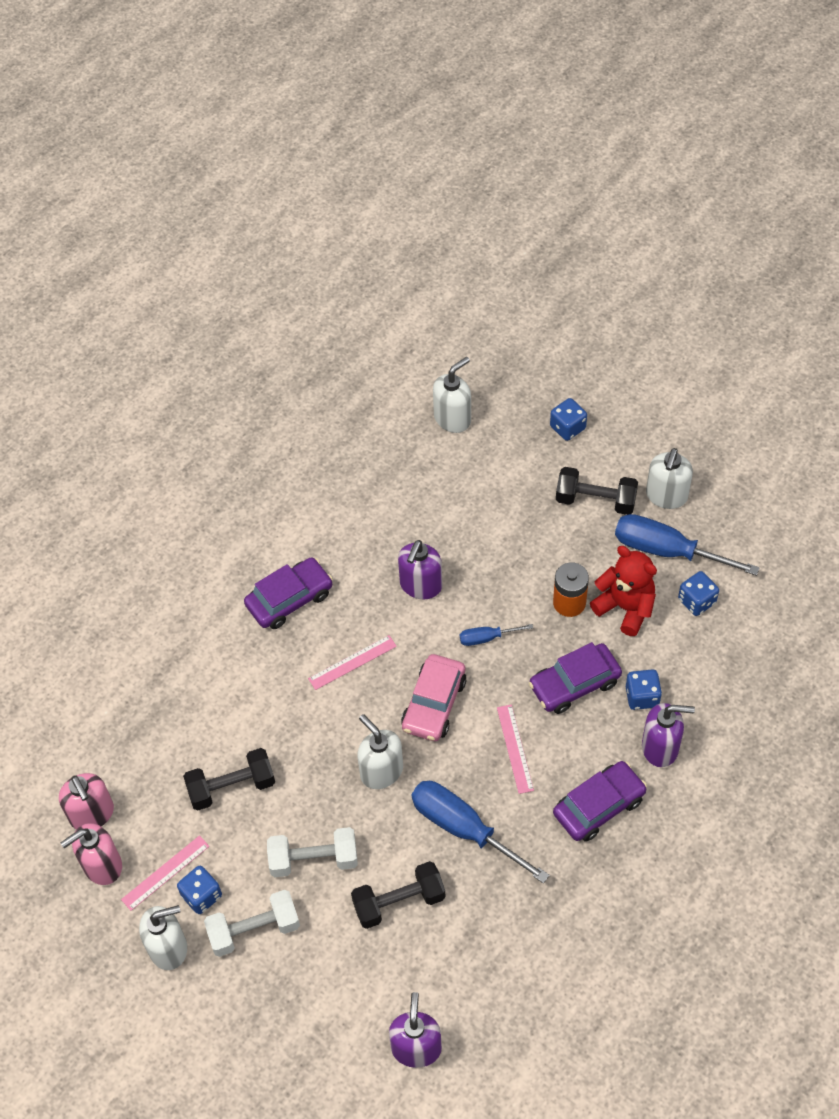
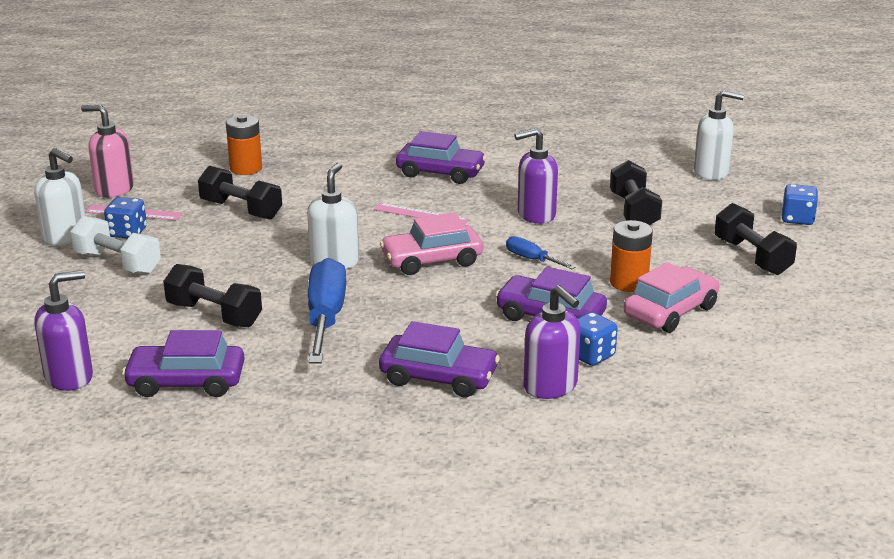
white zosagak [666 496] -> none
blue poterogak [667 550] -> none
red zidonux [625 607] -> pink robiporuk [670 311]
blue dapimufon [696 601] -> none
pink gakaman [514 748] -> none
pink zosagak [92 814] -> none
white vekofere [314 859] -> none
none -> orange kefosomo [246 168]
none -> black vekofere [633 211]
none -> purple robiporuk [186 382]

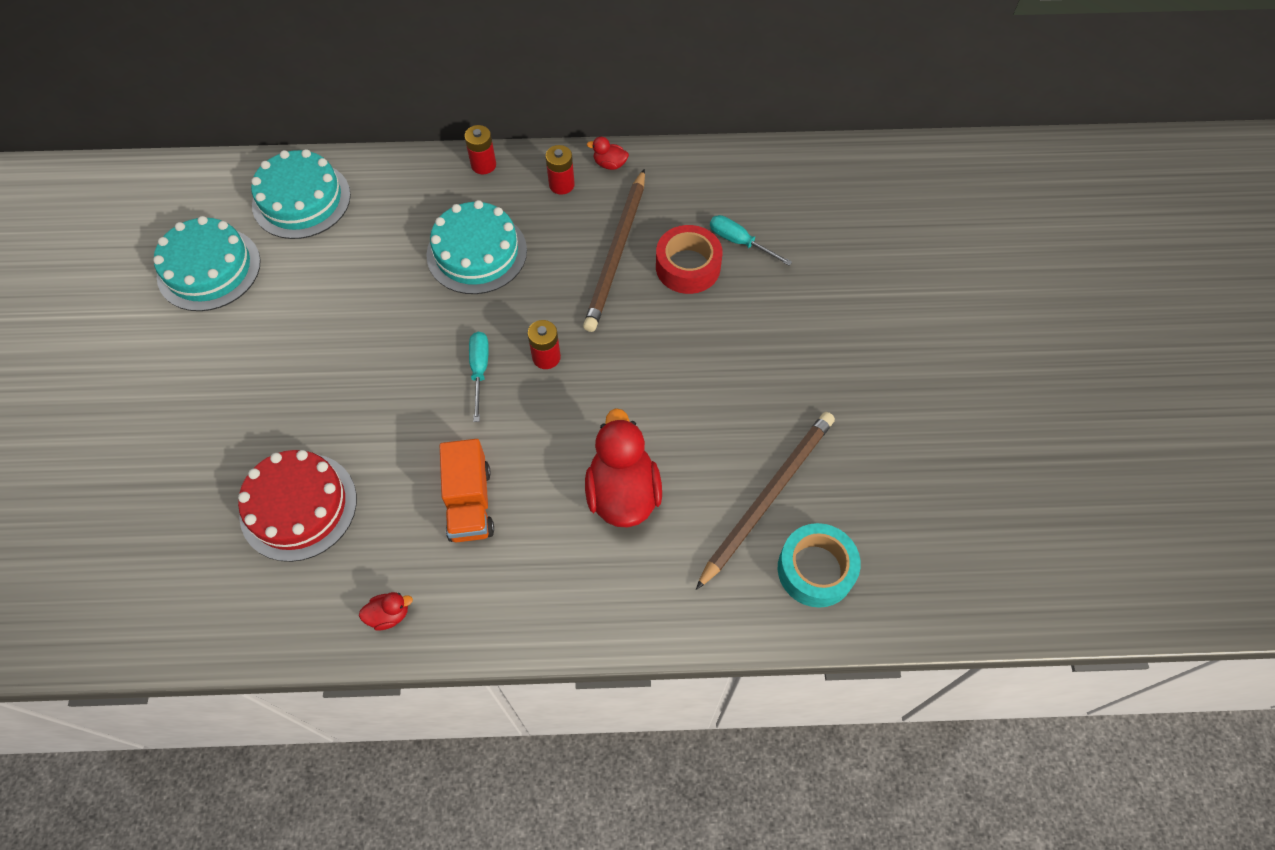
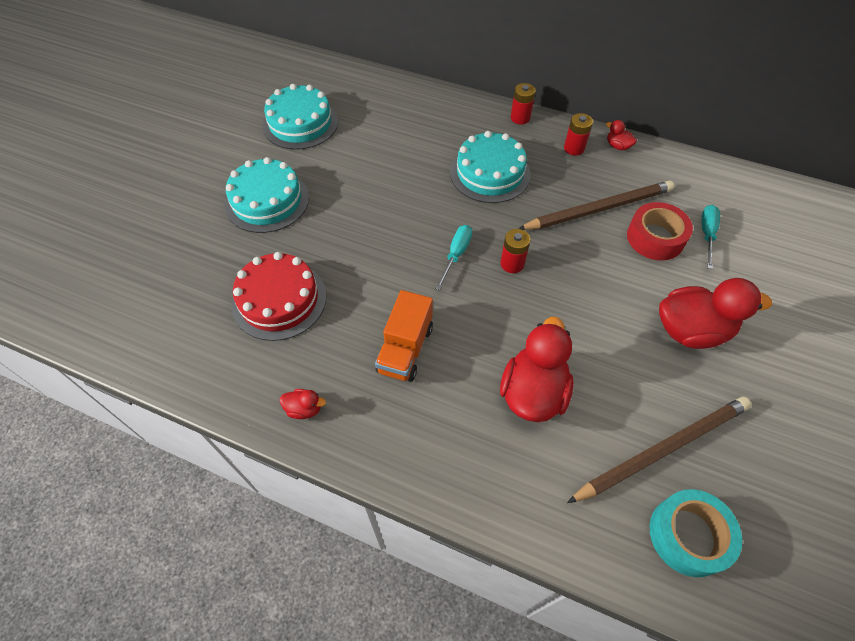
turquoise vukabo [301 200] -> turquoise vukabo [267 201], shifted
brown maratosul [616 253] -> brown maratosul [599 209], 150 degrees counterclockwise
turquoise poterogak [739 242] -> turquoise poterogak [707 234], 45 degrees clockwise
none -> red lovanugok [691 330]

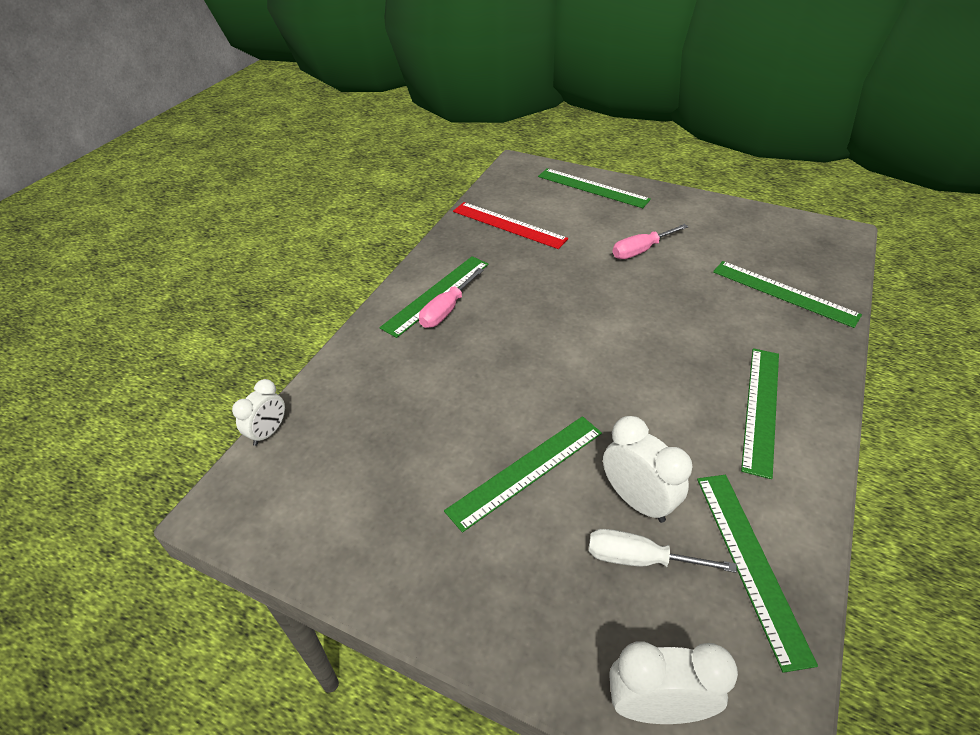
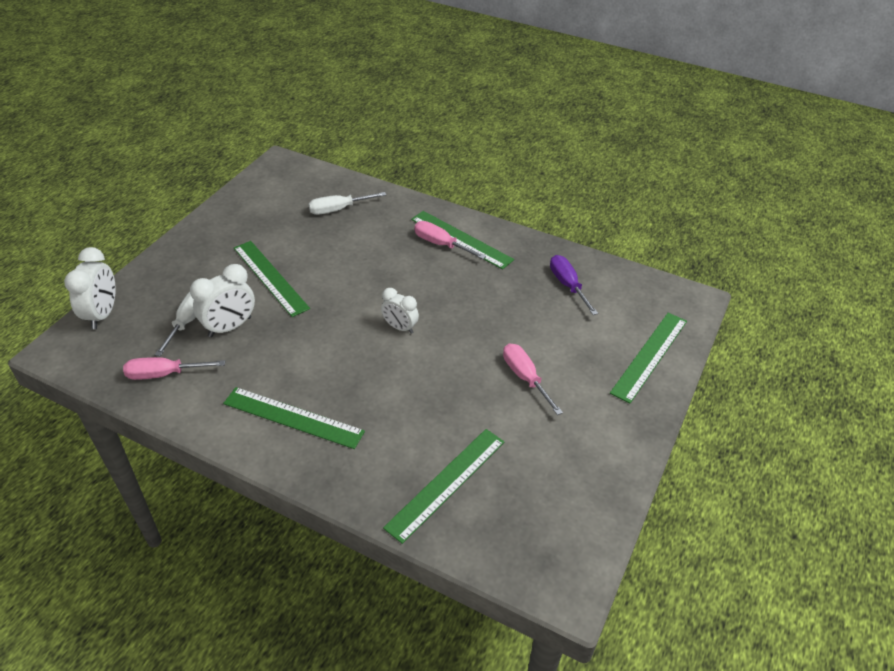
red gakaman [508 225] -> purple poterogak [568 285]
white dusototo [268 432] -> white dusototo [400 327], shifted
green gakaman [750 563] -> pink poterogak [164 374]
none -> white poterogak [338 209]

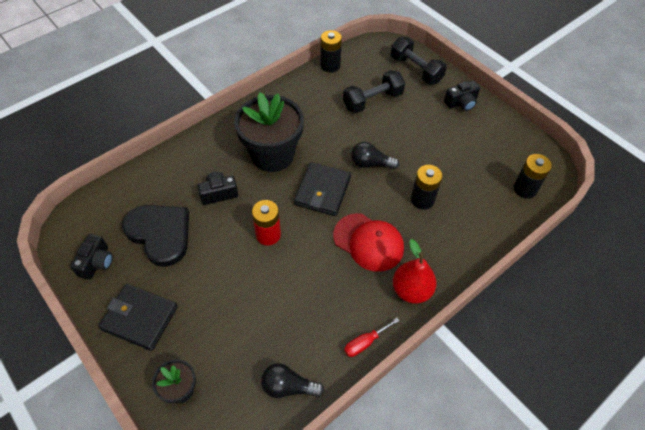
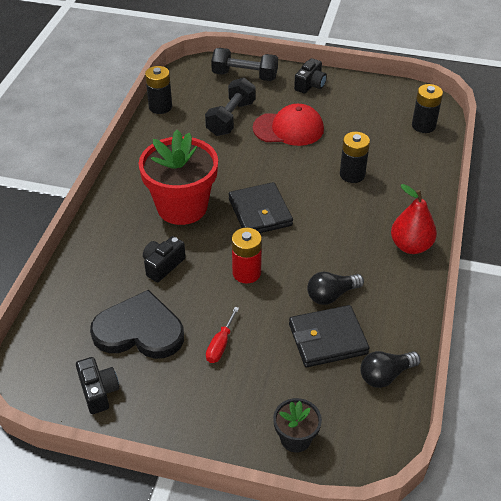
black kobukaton [272 155] -> red kobukaton [182 207]
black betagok [371 164] -> black betagok [331 295], shifted
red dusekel [368 242] -> red dusekel [288 129], shifted
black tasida [140 318] -> black tasida [327 339], shifted
red poterogak [365 342] -> red poterogak [220 345], shifted

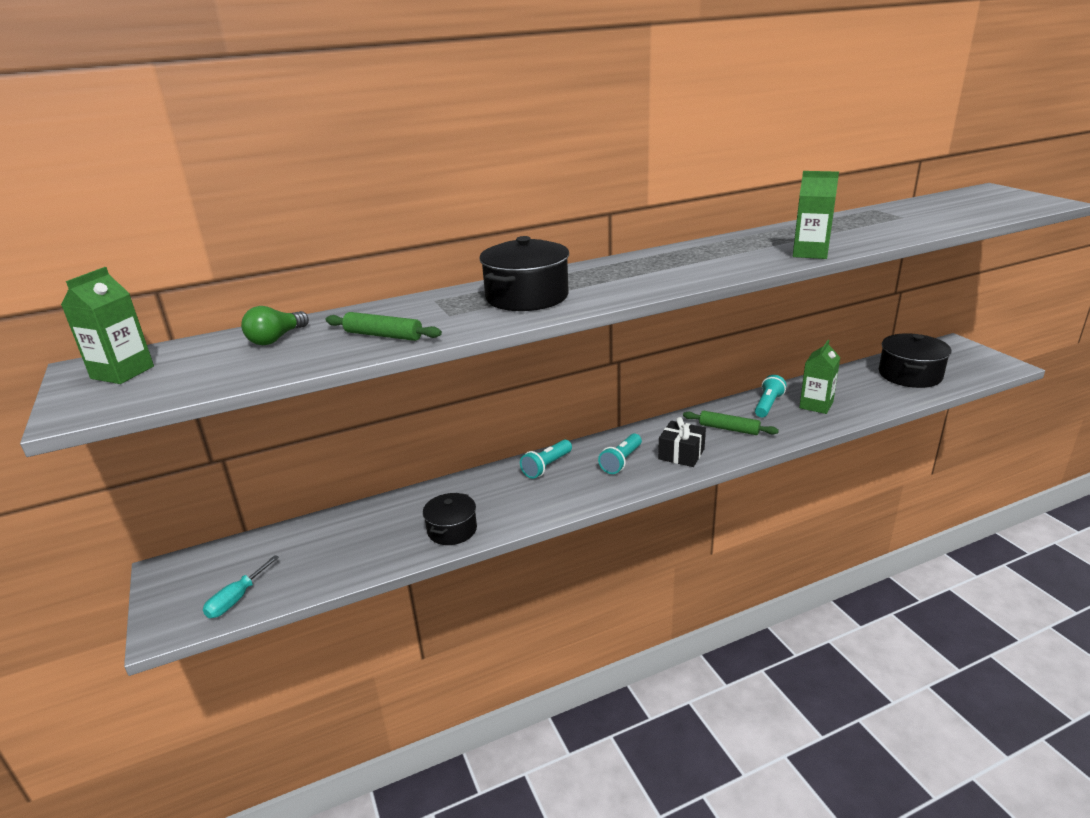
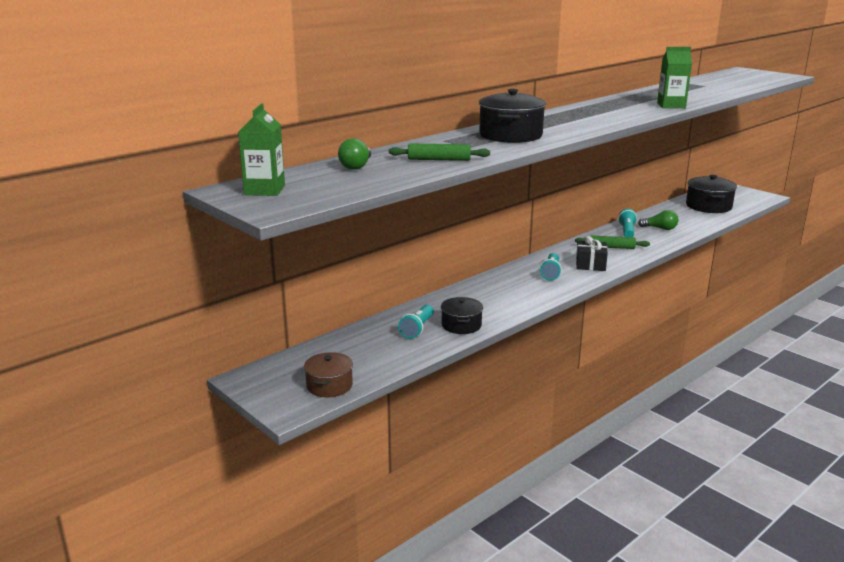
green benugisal [816 405] -> green betagok [660 228]
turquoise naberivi [546 466] -> turquoise naberivi [417 329], shifted
turquoise poterogak [236 599] -> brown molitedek [329 385]

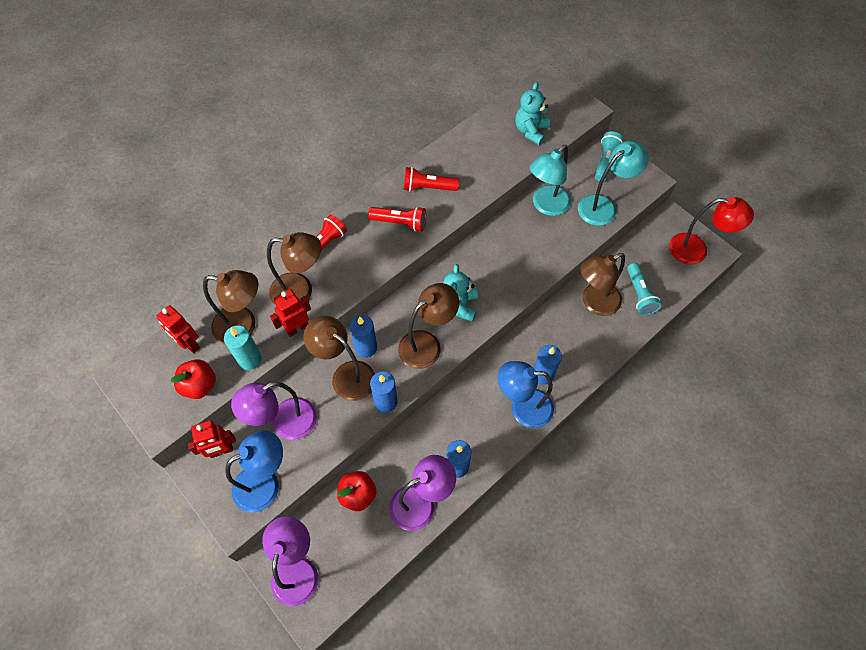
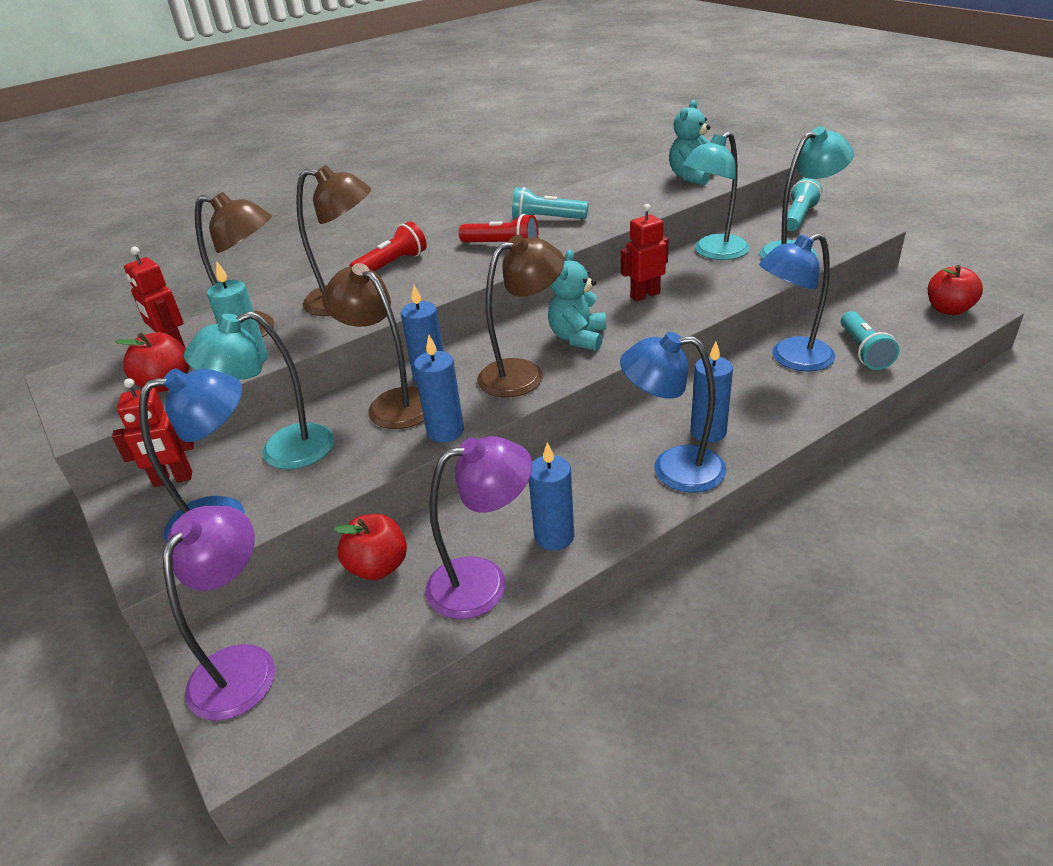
red naberivi [428 187] -> turquoise naberivi [547 219]
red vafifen [696 250] -> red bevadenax [948 309]
brown vafifen [594 303] -> blue vafifen [791 359]
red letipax [297 328] -> red letipax [644 295], shifted
purple vafifen [285 423] -> turquoise vafifen [282 452]

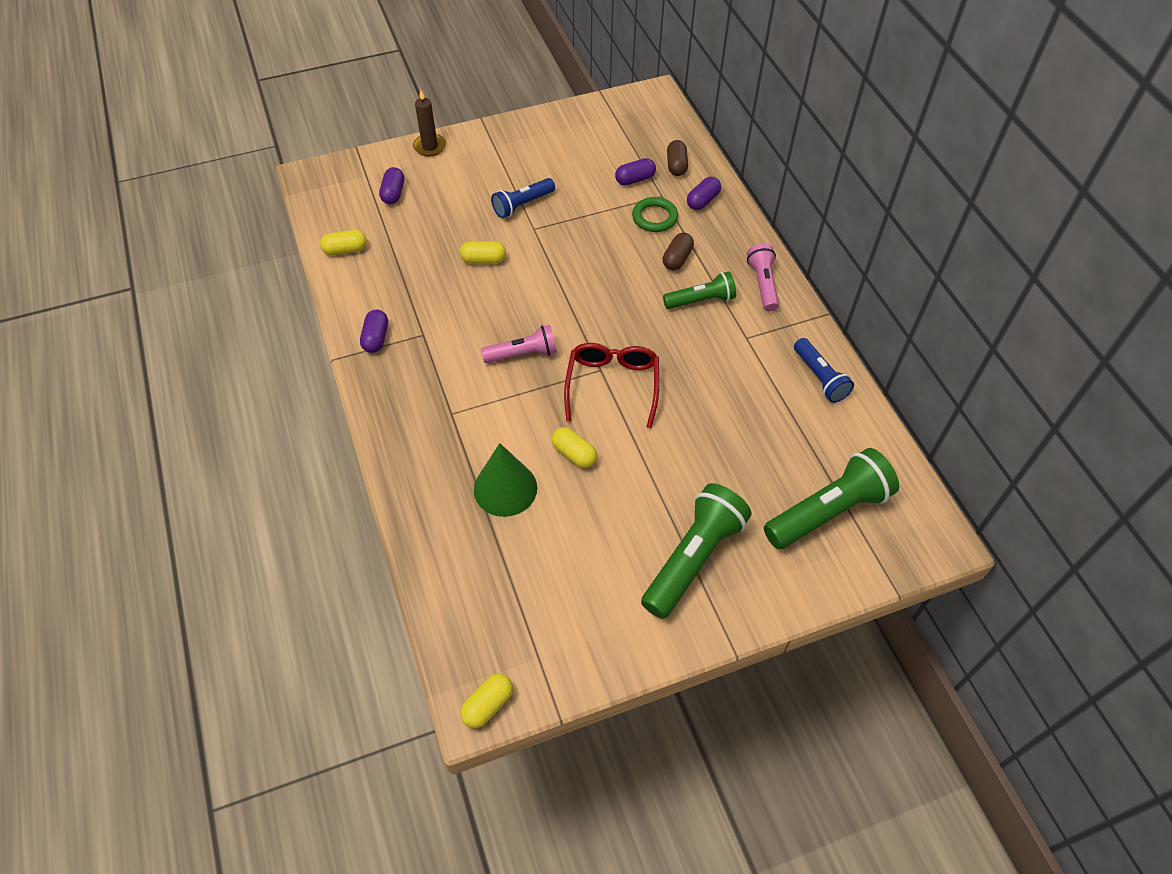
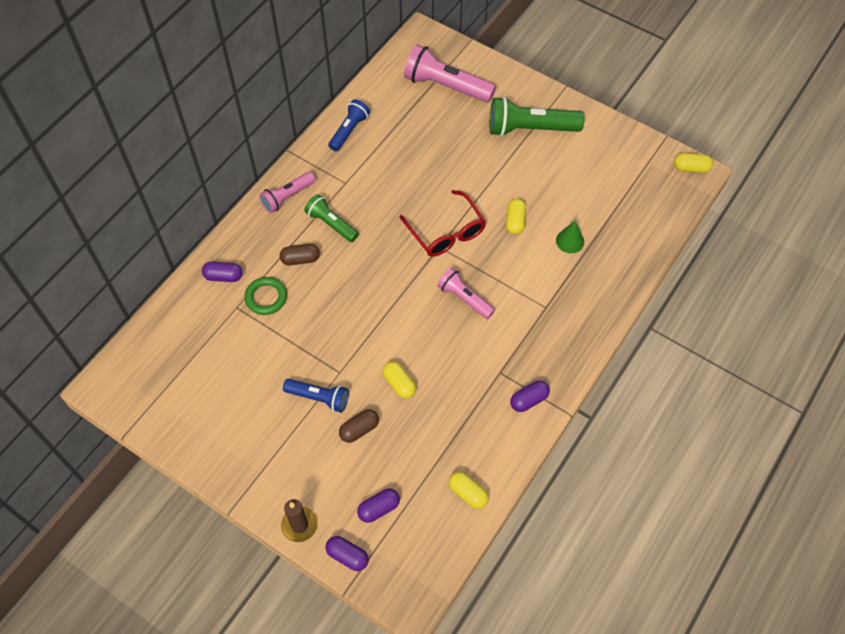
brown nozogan [676 166] -> brown nozogan [359 429], shifted
purple nozogan [635 179] -> purple nozogan [347 556], shifted
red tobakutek [612 385] -> red tobakutek [446 232], 90 degrees counterclockwise
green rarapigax [505 488] -> green rarapigax [570 241], x0.61
green naberivi [828 511] -> pink naberivi [446 86]

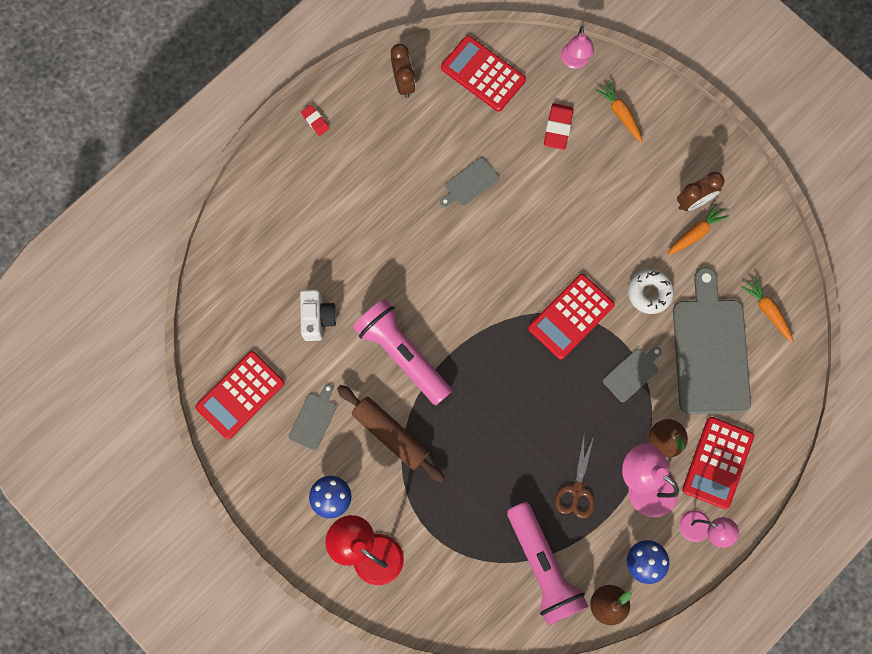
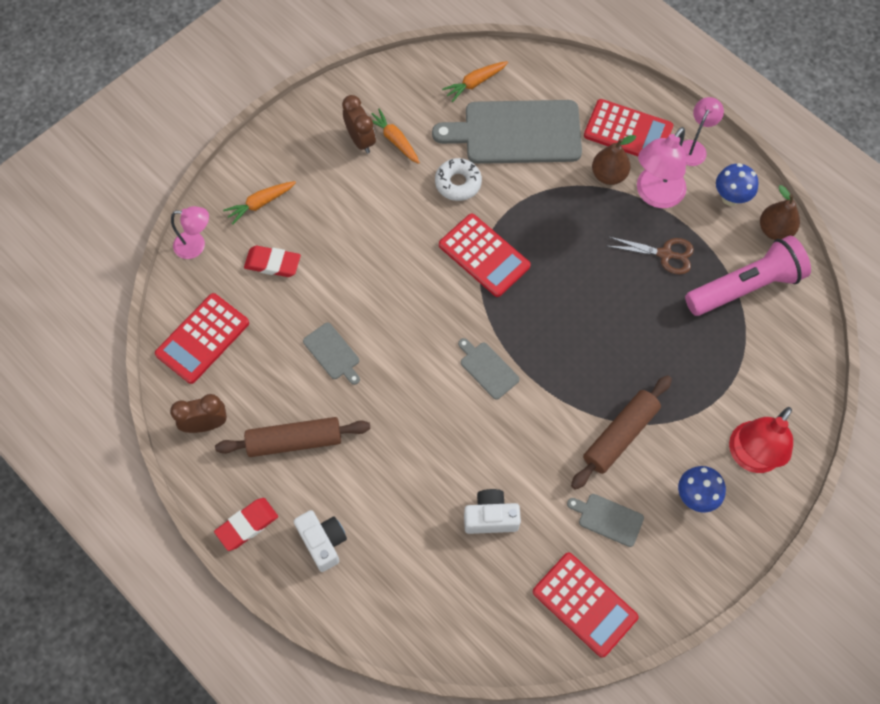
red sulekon [315 121] -> red sulekon [247 525], x1.63
pink naberivi [402 354] -> none
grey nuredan [632 373] -> grey nuredan [487 369], shifted
none -> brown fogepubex [294 441]
none -> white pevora [323 542]

